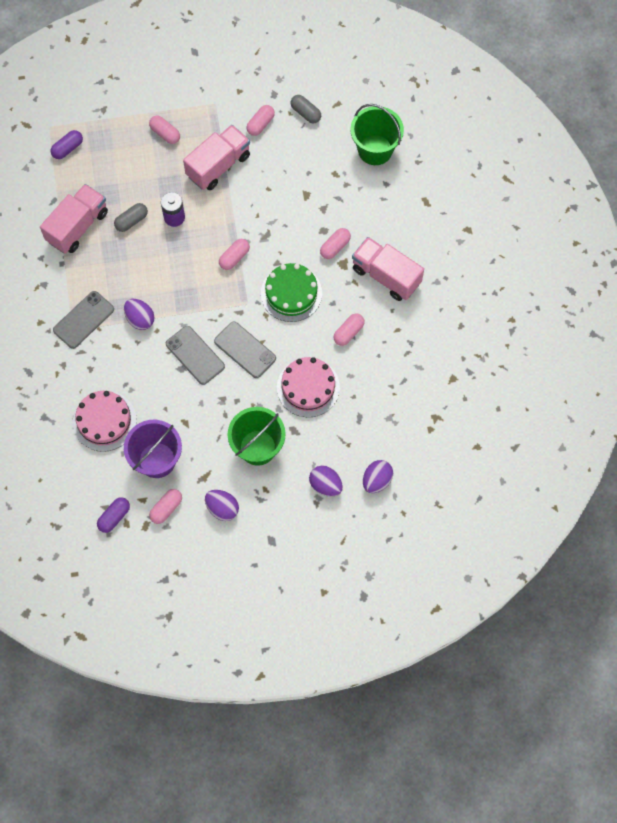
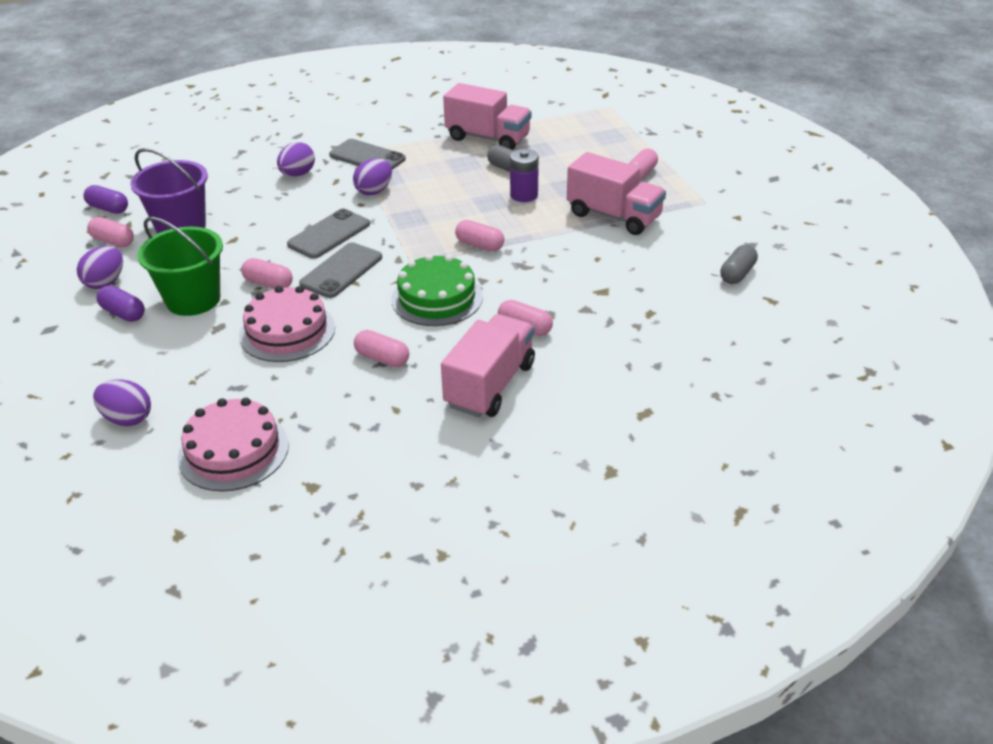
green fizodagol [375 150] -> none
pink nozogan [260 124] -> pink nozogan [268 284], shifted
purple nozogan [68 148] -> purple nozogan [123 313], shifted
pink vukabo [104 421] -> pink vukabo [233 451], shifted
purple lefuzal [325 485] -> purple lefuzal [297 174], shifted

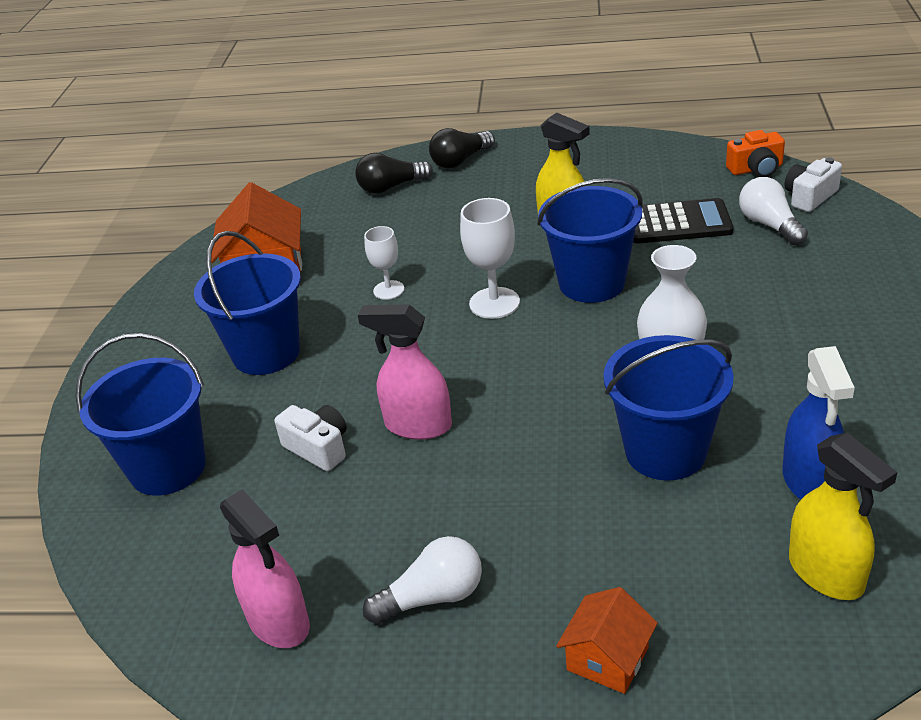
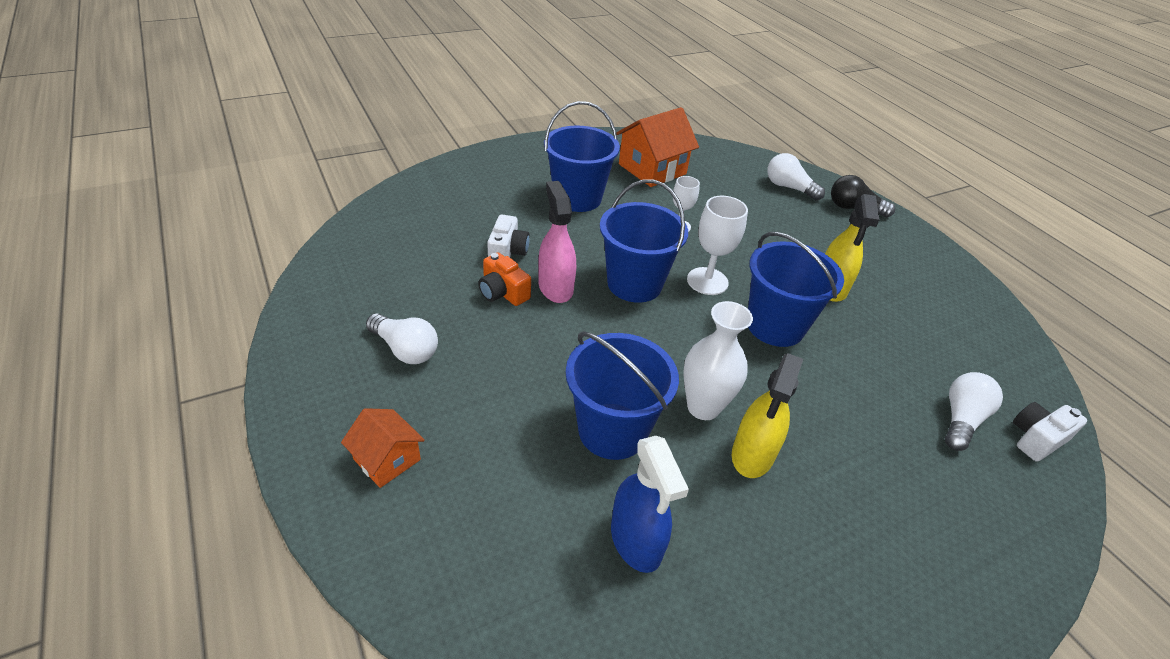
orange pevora [756 169] -> orange pevora [503 292], shifted
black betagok [391 187] -> white betagok [789 187]
white pevora [809 197] -> white pevora [1036 439], 45 degrees counterclockwise
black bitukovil [678 223] -> none
blue fizodagol [168 467] -> blue fizodagol [634 284], shifted
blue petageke [809 481] -> blue petageke [636 541], 75 degrees counterclockwise
yellow petageke [826 573] -> yellow petageke [752 455], shifted
pink petageke [279 622] -> none
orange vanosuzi [607 659] -> orange vanosuzi [387 459], 45 degrees clockwise

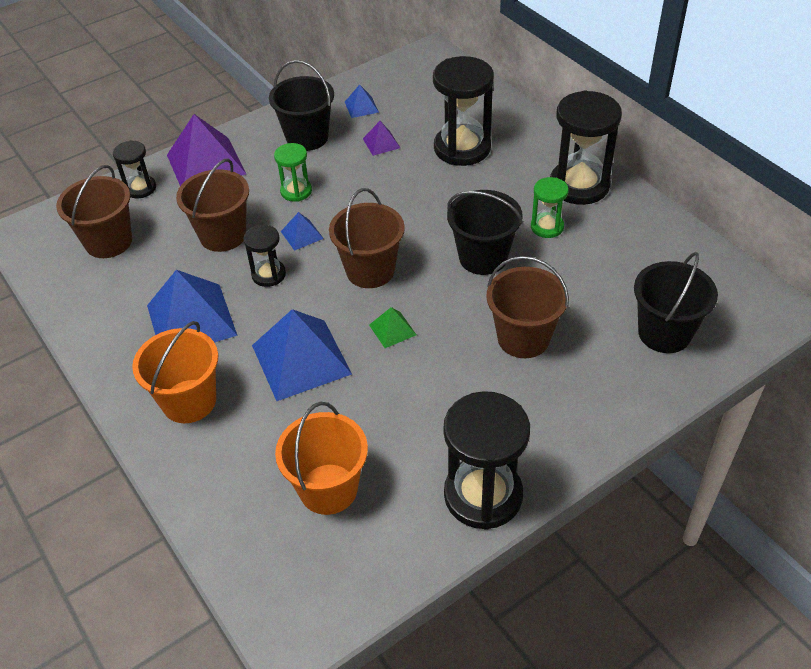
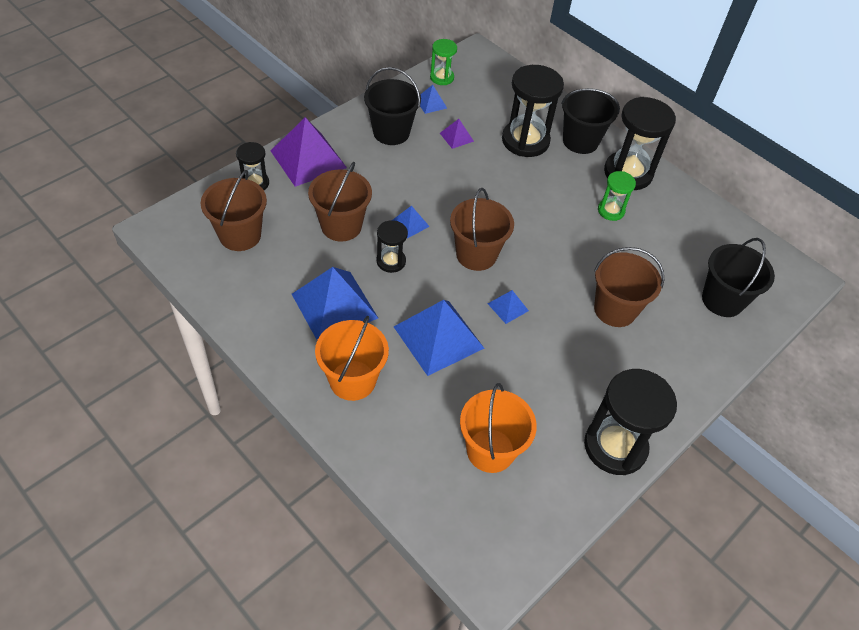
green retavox [296 191] -> green retavox [442 77], shifted
black fizodagol [483 257] -> black fizodagol [580 141], shifted
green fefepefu [392 330] -> blue fefepefu [508 307]

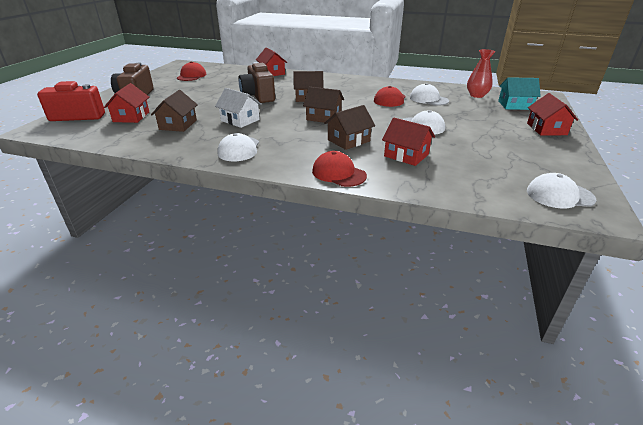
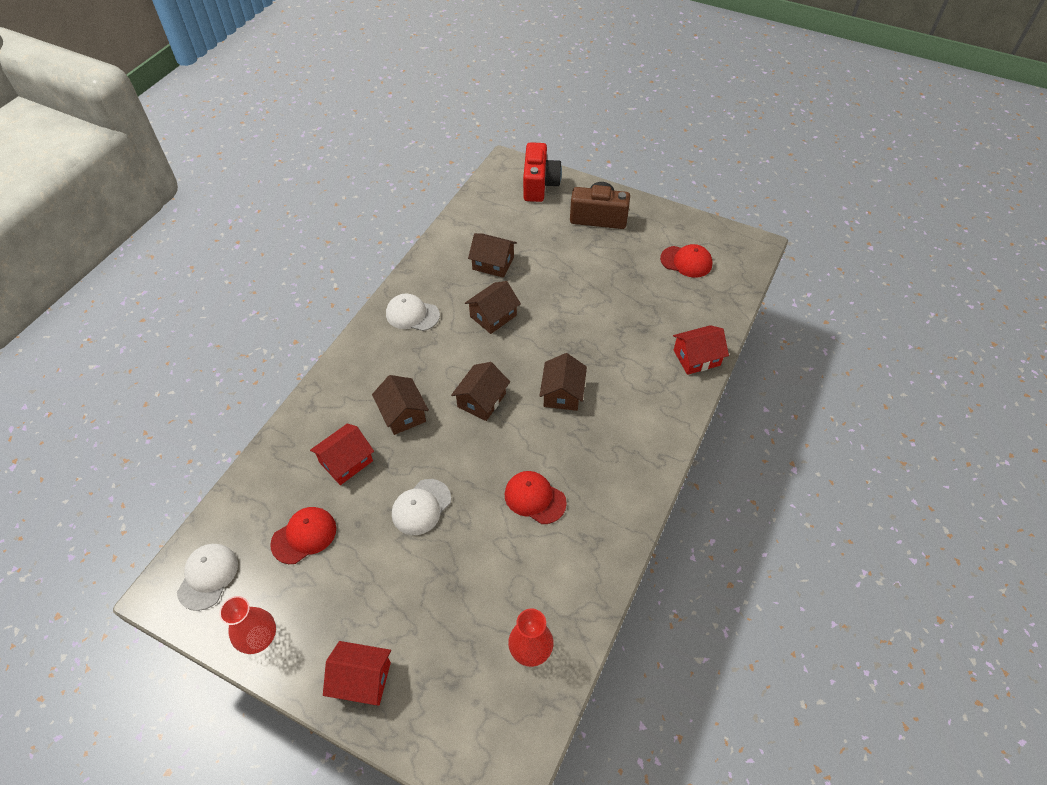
brown pevora [258 96] -> none
turquoise vanosuzi [515 105] -> none
red vanosuzi [131 117] -> none
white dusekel [428 99] -> none
white vanosuzi [240 120] -> brown vanosuzi [493 316]
red dusekel [338 173] -> red dusekel [304 536], shifted
none -> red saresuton [258 637]

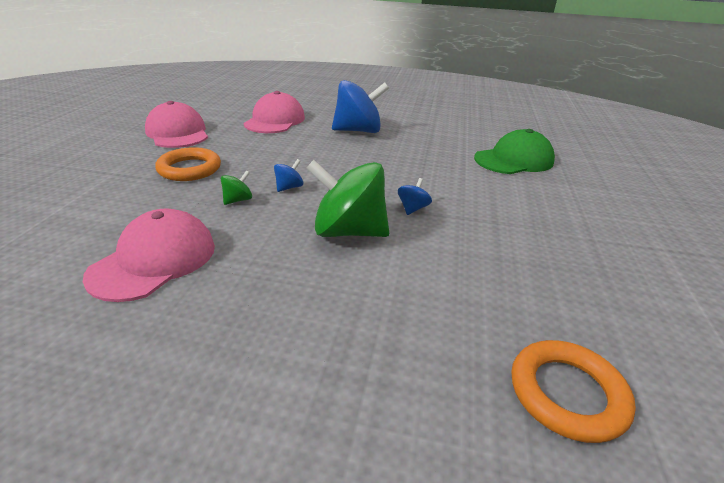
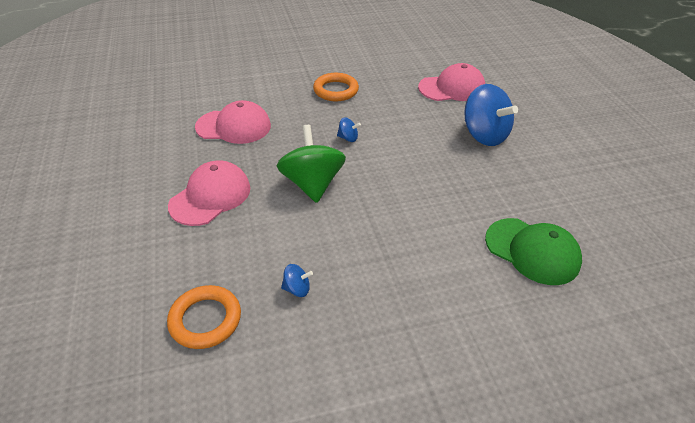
pink dusekel [177 133] -> pink dusekel [210 196], shifted
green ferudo [238 200] -> none
blue ferudo [412 209] -> blue ferudo [297 289], shifted

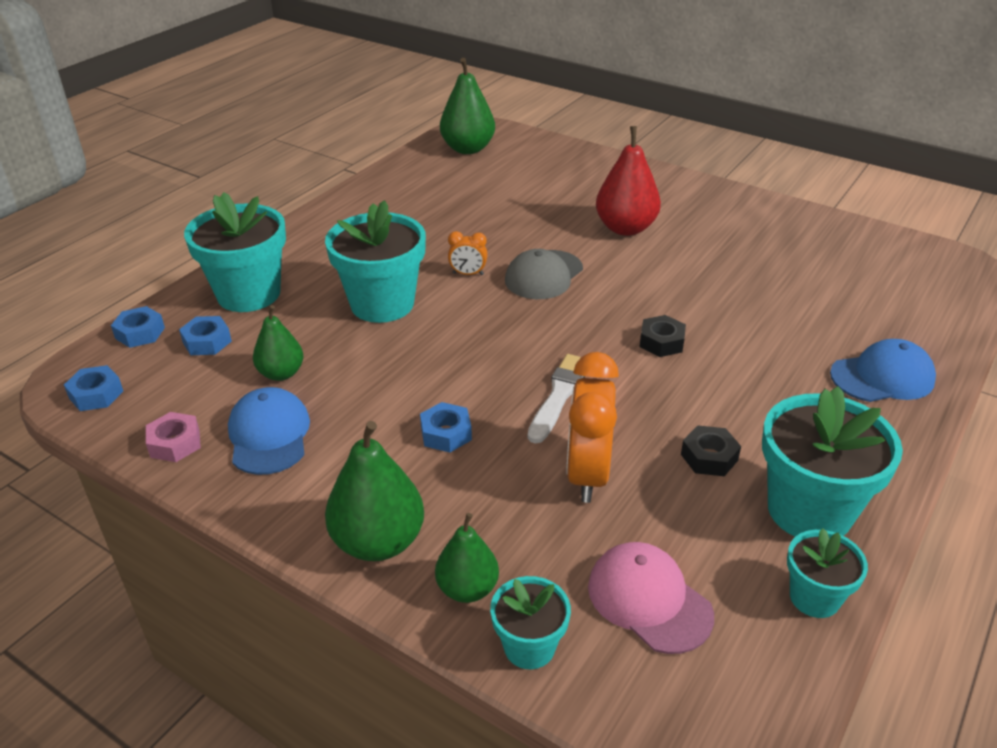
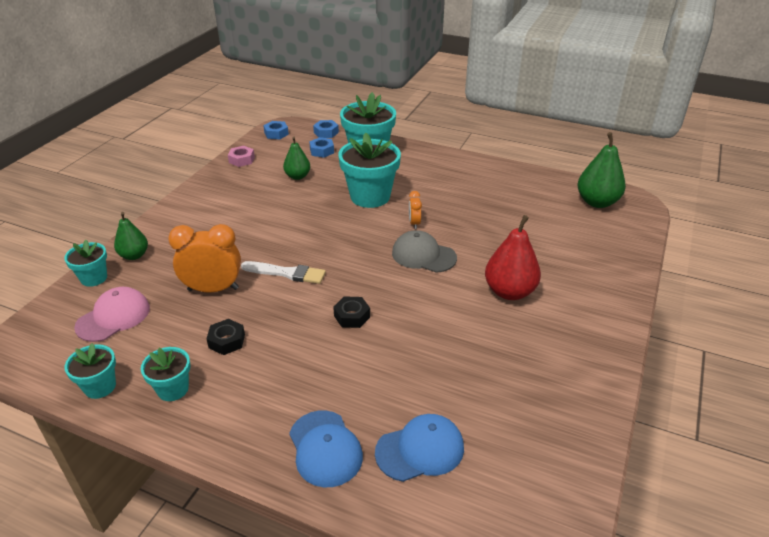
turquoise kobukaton [809 510] -> turquoise kobukaton [173 389], x0.54
blue dusekel [269 435] -> blue dusekel [420 450], shifted
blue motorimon [446 433] -> none
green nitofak [378 542] -> none

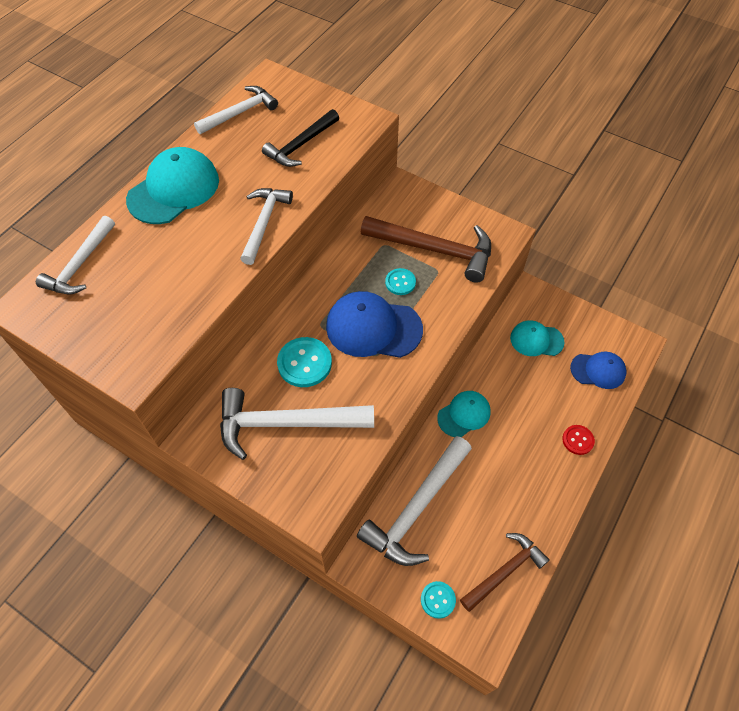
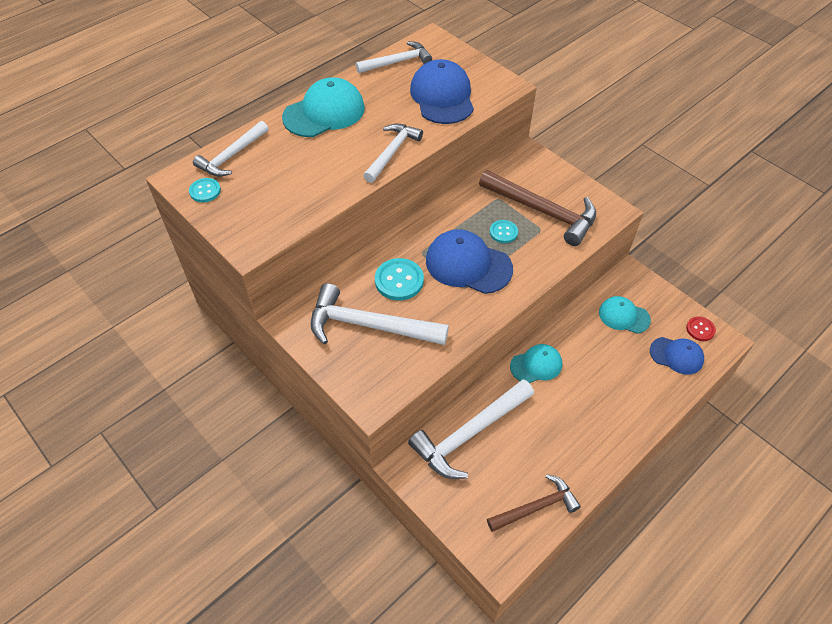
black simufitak [301 145] -> blue dusekel [442 96]
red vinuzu [578 440] -> red vinuzu [700 329], shifted
turquoise vinuzu [438 600] -> turquoise vinuzu [205 191], shifted

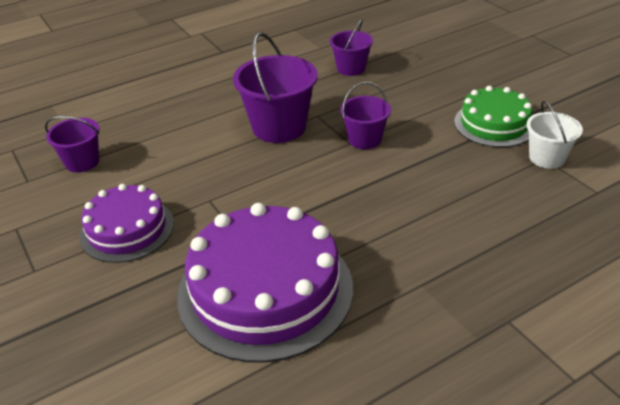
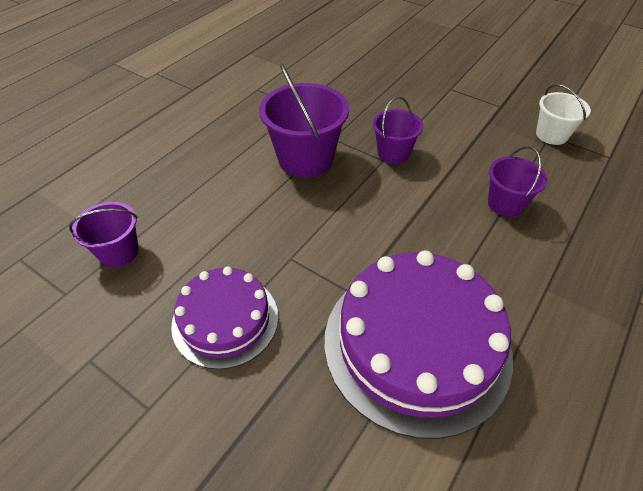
purple fizodagol [351 68] -> purple fizodagol [505 204], shifted
green vukabo [494 124] -> none

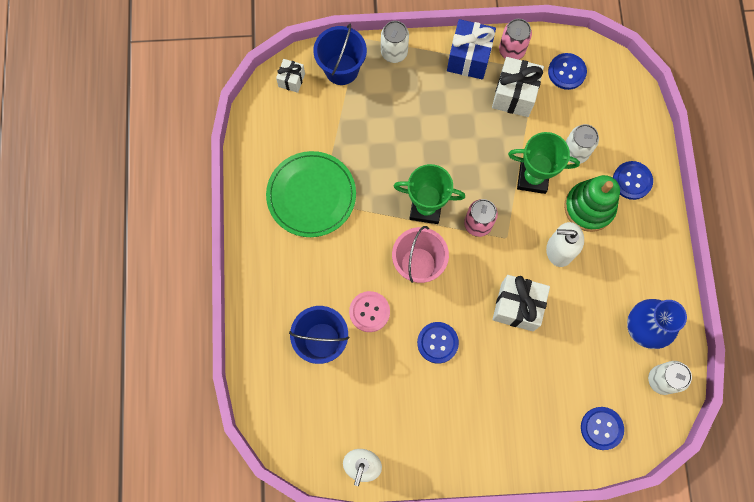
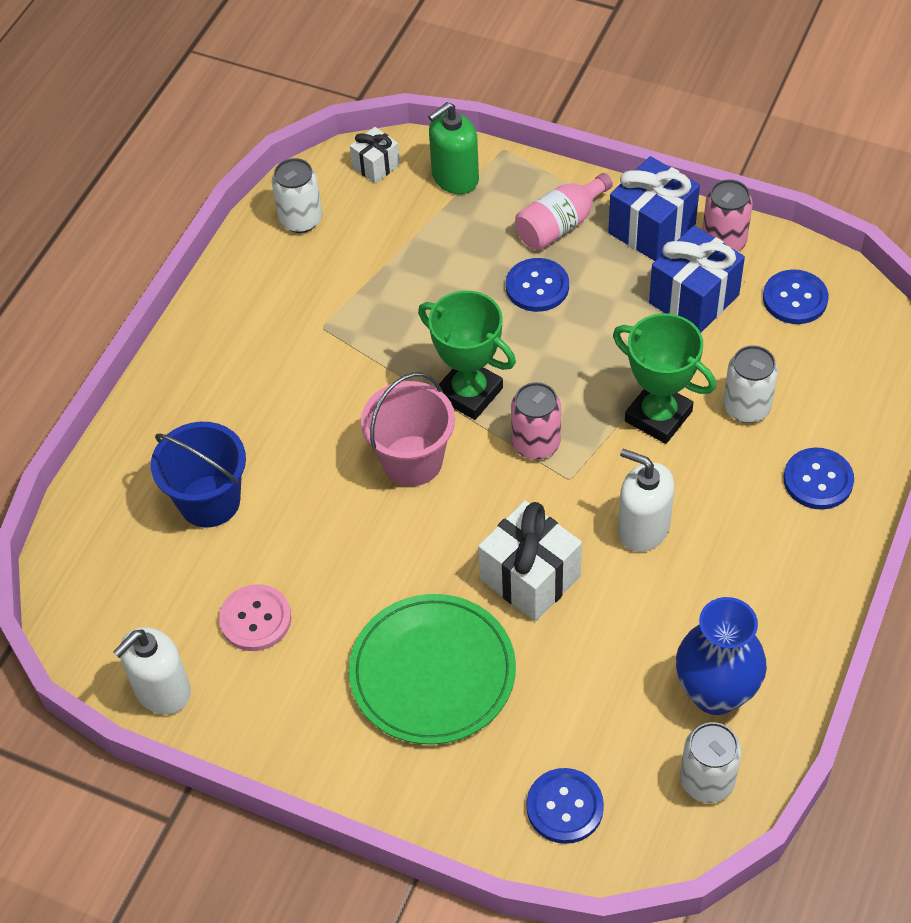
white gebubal [394 52] -> white gebubal [300 220], shifted
blue fizodagol [341 69] -> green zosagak [455 178]
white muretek [514 95] -> blue muretek [694 299]
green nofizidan [311 195] -> green nofizidan [432 672], shifted
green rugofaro [589 207] -> none
pink vinuzu [369 312] -> pink vinuzu [255 619], shifted
blue vinuzu [437 342] -> blue vinuzu [537 286], shifted
none -> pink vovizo [560 225]

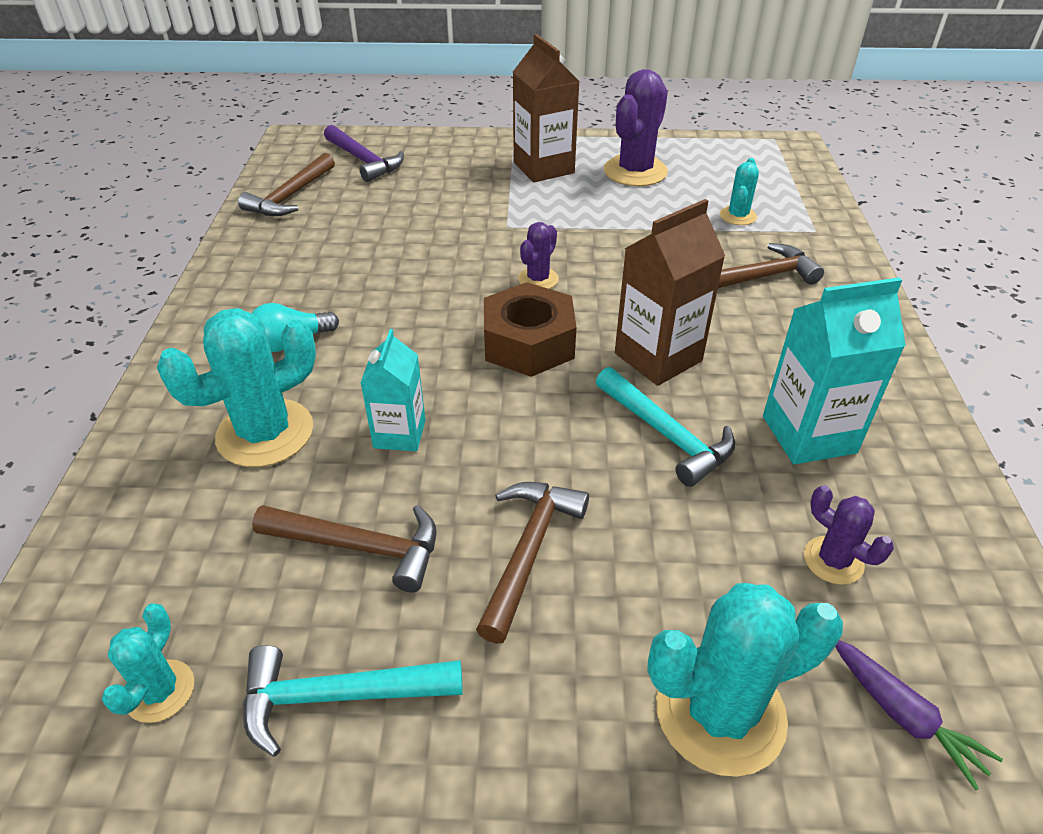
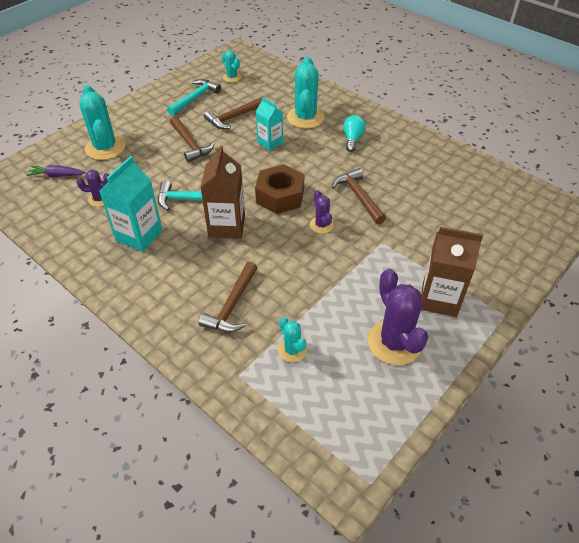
purple simufitak [364 161] -> none
brown simufitak [290 196] -> brown simufitak [358 196], shifted
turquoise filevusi [720 712] -> turquoise filevusi [105 148], 45 degrees counterclockwise

